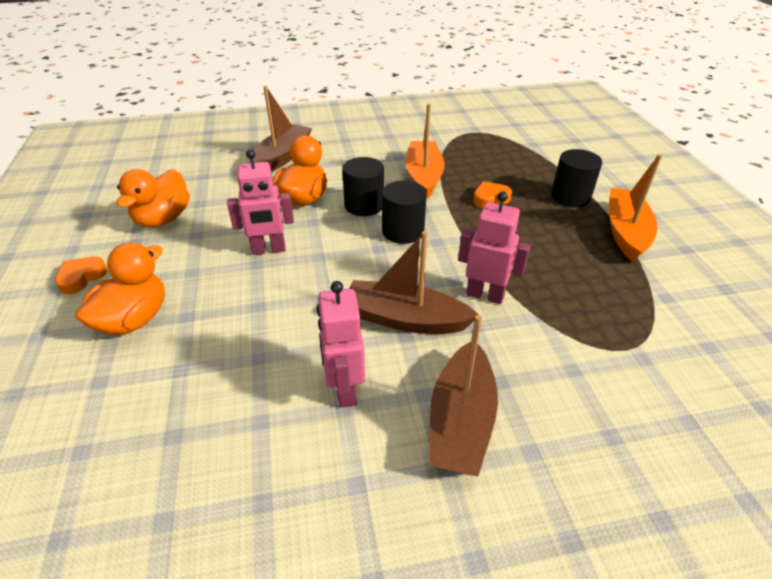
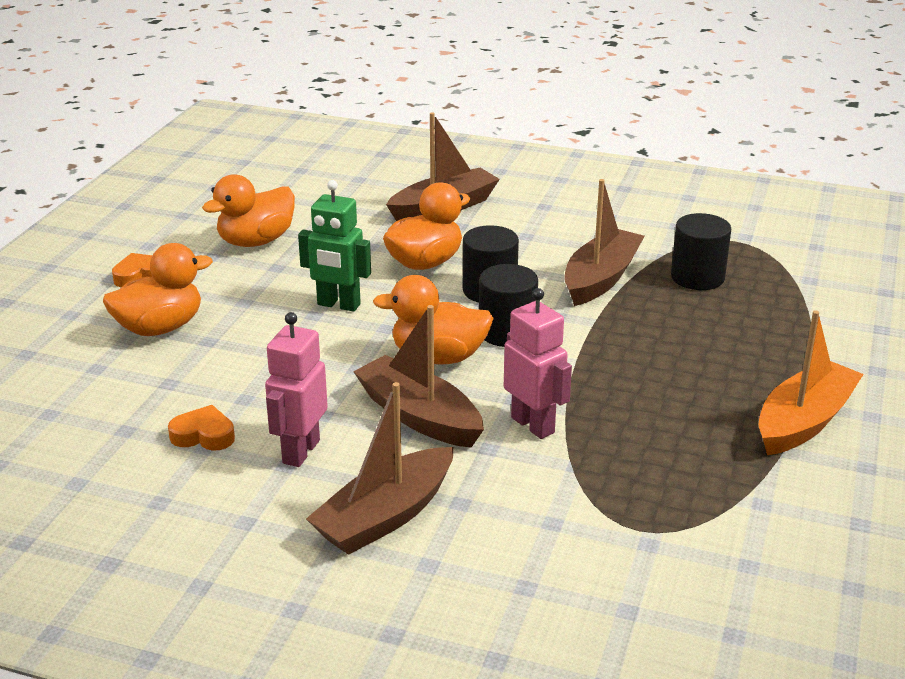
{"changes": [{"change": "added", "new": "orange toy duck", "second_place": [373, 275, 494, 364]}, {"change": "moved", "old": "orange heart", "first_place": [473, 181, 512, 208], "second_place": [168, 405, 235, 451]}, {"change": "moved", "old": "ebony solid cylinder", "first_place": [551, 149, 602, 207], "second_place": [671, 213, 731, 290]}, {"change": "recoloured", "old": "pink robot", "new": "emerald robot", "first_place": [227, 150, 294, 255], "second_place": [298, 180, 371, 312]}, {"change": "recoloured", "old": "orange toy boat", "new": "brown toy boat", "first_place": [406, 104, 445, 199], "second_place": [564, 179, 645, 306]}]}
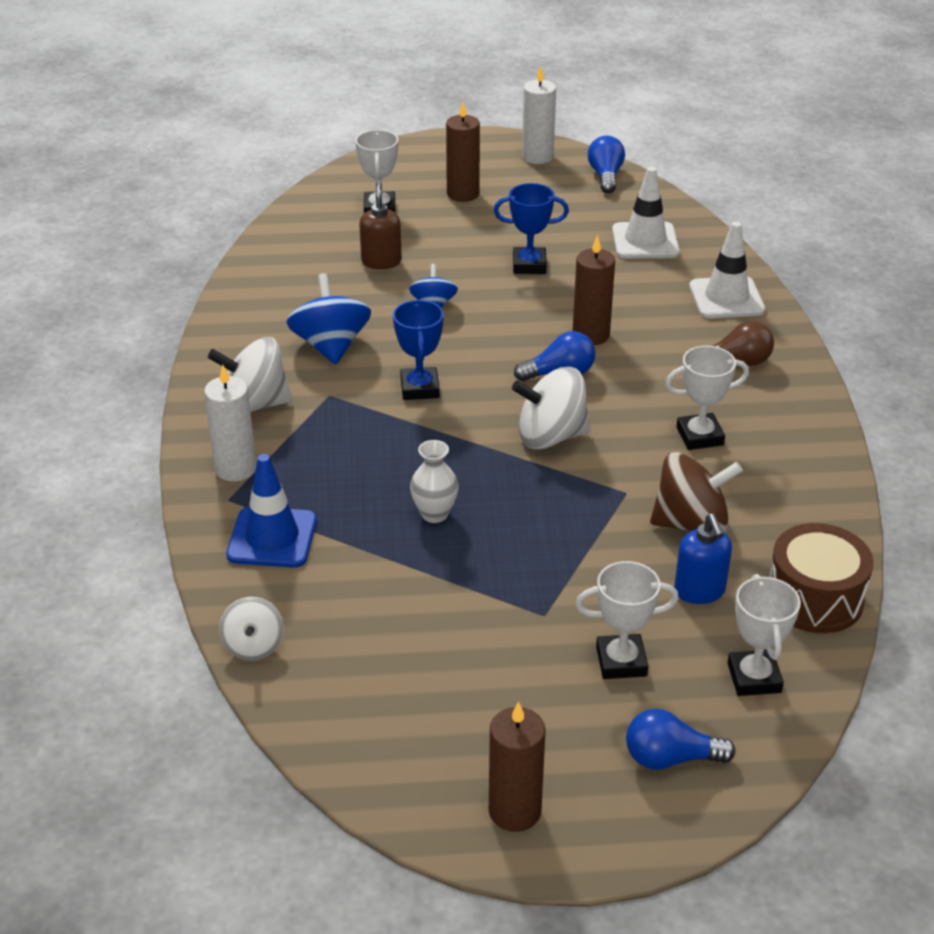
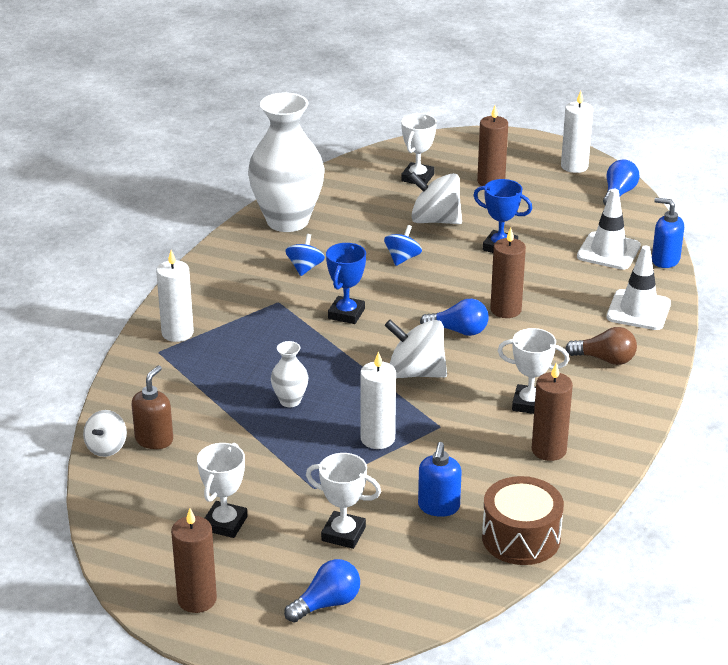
{"changes": [{"change": "removed", "old": "royal blue traffic cone", "first_place": [226, 454, 317, 568]}, {"change": "removed", "old": "brown whirligig", "first_place": [650, 452, 743, 533]}, {"change": "added", "new": "snow-white tall vase", "second_place": [248, 93, 324, 232]}, {"change": "added", "new": "snow-white wax candle", "second_place": [360, 351, 396, 449]}, {"change": "added", "new": "brown wax candle", "second_place": [532, 363, 573, 461]}, {"change": "added", "new": "royal blue soap pump", "second_place": [652, 198, 684, 268]}, {"change": "moved", "old": "snow-white whirligig", "first_place": [208, 337, 293, 412], "second_place": [409, 172, 462, 224]}, {"change": "moved", "old": "brown soap pump", "first_place": [359, 182, 402, 269], "second_place": [131, 365, 173, 449]}, {"change": "moved", "old": "snow-white award cup", "first_place": [728, 574, 801, 696], "second_place": [197, 443, 247, 538]}, {"change": "turned", "old": "royal blue bulb", "first_place": [626, 709, 736, 770], "second_place": [284, 559, 360, 623], "degrees": 120}, {"change": "resized", "old": "royal blue whirligig", "first_place": [286, 273, 371, 365], "second_place": [285, 234, 325, 276], "factor": 0.6}]}
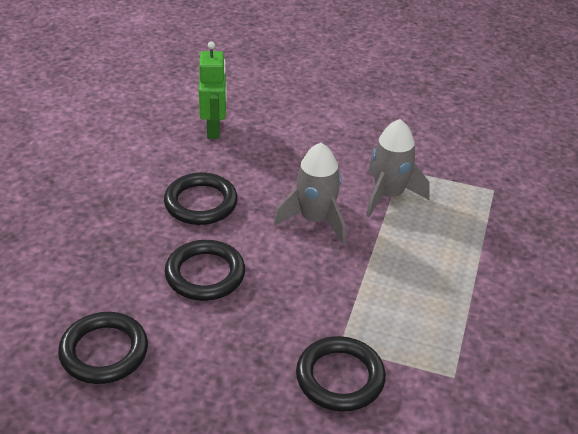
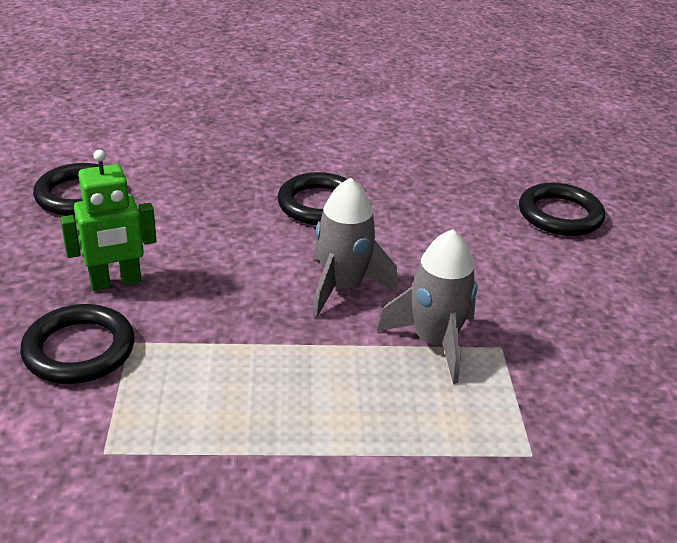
{"changes": [{"change": "moved", "old": "ebony ring", "first_place": [165, 240, 245, 301], "second_place": [519, 183, 605, 236]}, {"change": "moved", "old": "emerald robot", "first_place": [199, 42, 227, 139], "second_place": [60, 150, 157, 291]}]}
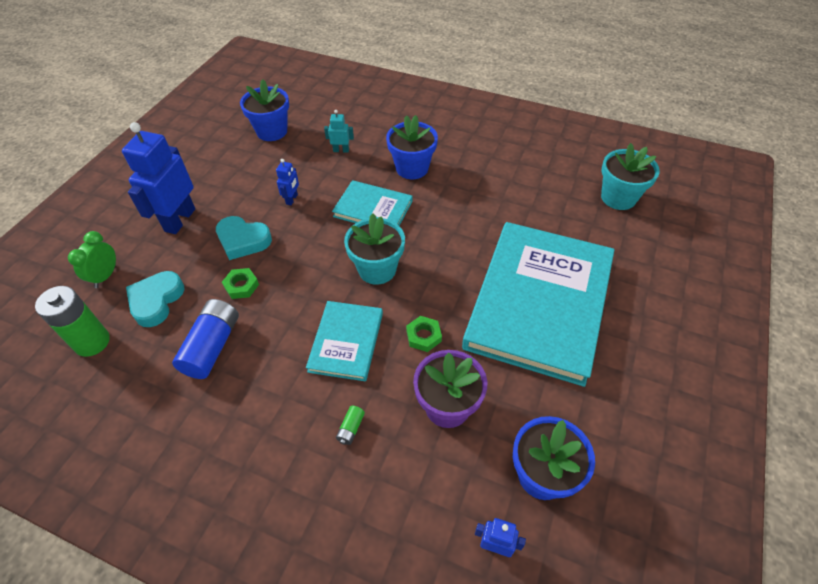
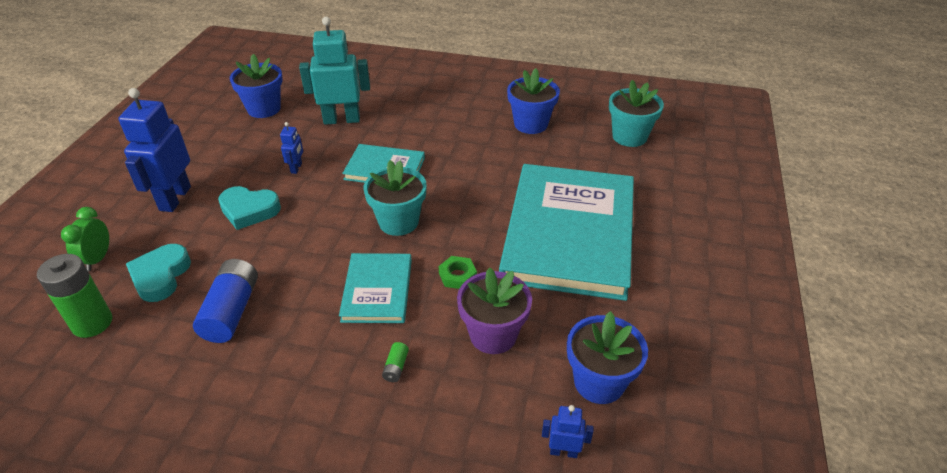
{"changes": [{"change": "removed", "old": "emerald nut", "first_place": [222, 268, 259, 299]}, {"change": "moved", "old": "royal blue plant pot", "first_place": [386, 115, 438, 179], "second_place": [507, 68, 560, 134]}, {"change": "resized", "old": "turquoise robot", "first_place": [324, 110, 354, 153], "second_place": [299, 17, 370, 125], "factor": 2.18}]}
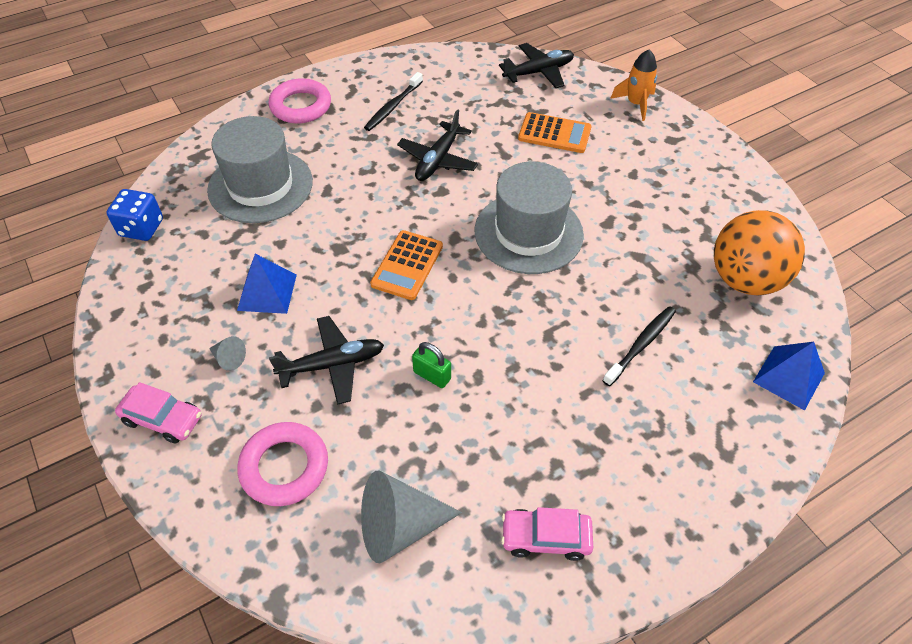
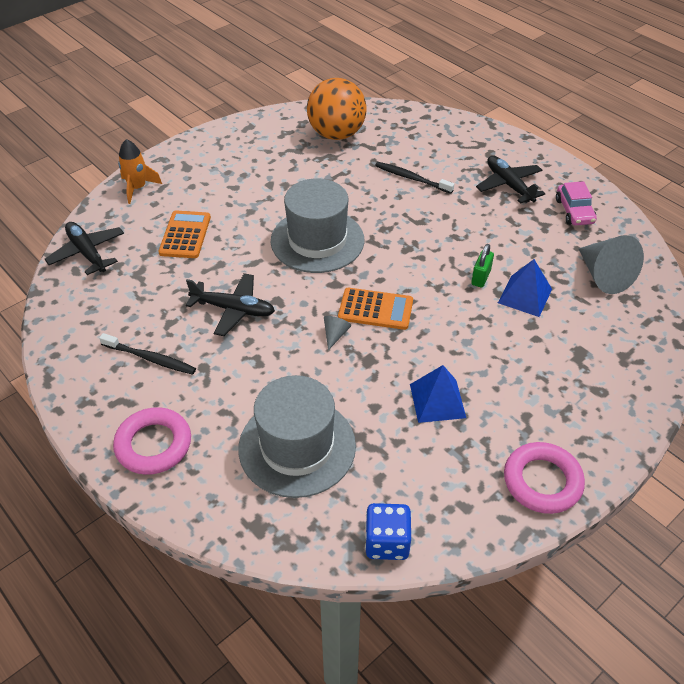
{"changes": [{"change": "removed", "old": "pink car", "first_place": [115, 382, 202, 444]}, {"change": "moved", "old": "ash-grey solid cone", "first_place": [209, 336, 246, 371], "second_place": [324, 316, 351, 350]}, {"change": "moved", "old": "pink ring", "first_place": [237, 422, 328, 506], "second_place": [504, 442, 585, 514]}, {"change": "moved", "old": "ebony toy plane", "first_place": [269, 316, 384, 405], "second_place": [476, 156, 545, 204]}, {"change": "moved", "old": "royal blue pyramid", "first_place": [753, 342, 825, 410], "second_place": [498, 259, 552, 317]}]}
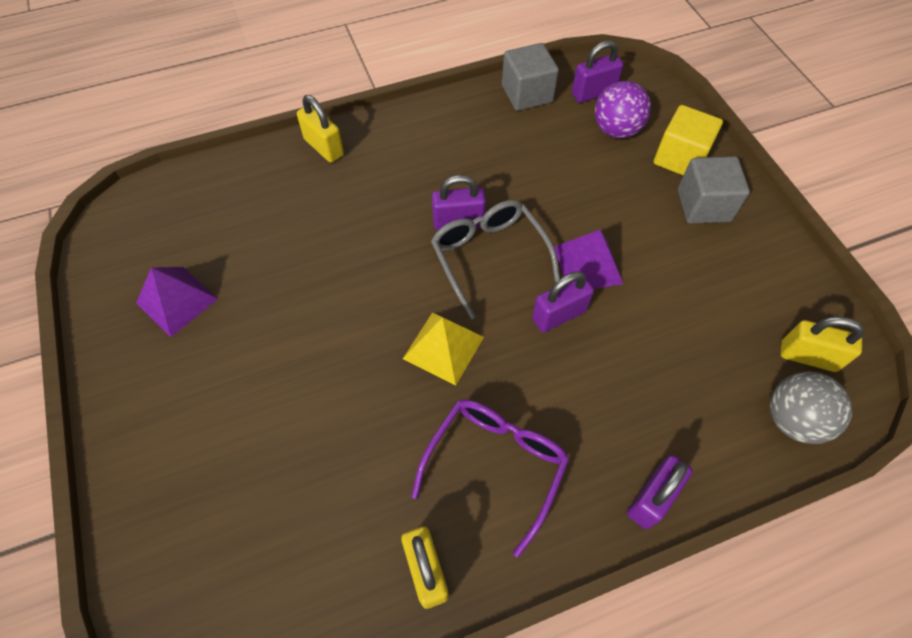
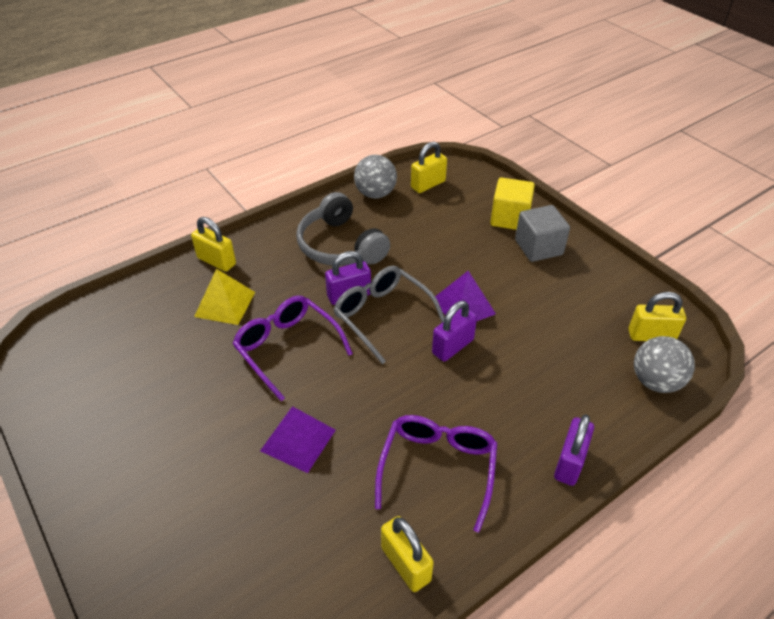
{"changes": [{"change": "removed", "old": "violet sphere", "first_place": [595, 81, 651, 138]}, {"change": "added", "new": "violet glasses", "second_place": [232, 295, 353, 401]}, {"change": "added", "new": "ash-grey headphones", "second_place": [296, 192, 390, 266]}, {"change": "moved", "old": "violet pyramid", "first_place": [136, 267, 218, 337], "second_place": [260, 406, 336, 473]}, {"change": "moved", "old": "bright yellow pyramid", "first_place": [403, 312, 484, 386], "second_place": [194, 269, 255, 325]}, {"change": "replaced", "old": "ash-grey cube", "new": "ash-grey sphere", "first_place": [502, 43, 559, 111], "second_place": [354, 155, 397, 199]}, {"change": "recoloured", "old": "violet padlock", "new": "bright yellow padlock", "first_place": [572, 40, 624, 103], "second_place": [411, 142, 447, 193]}]}
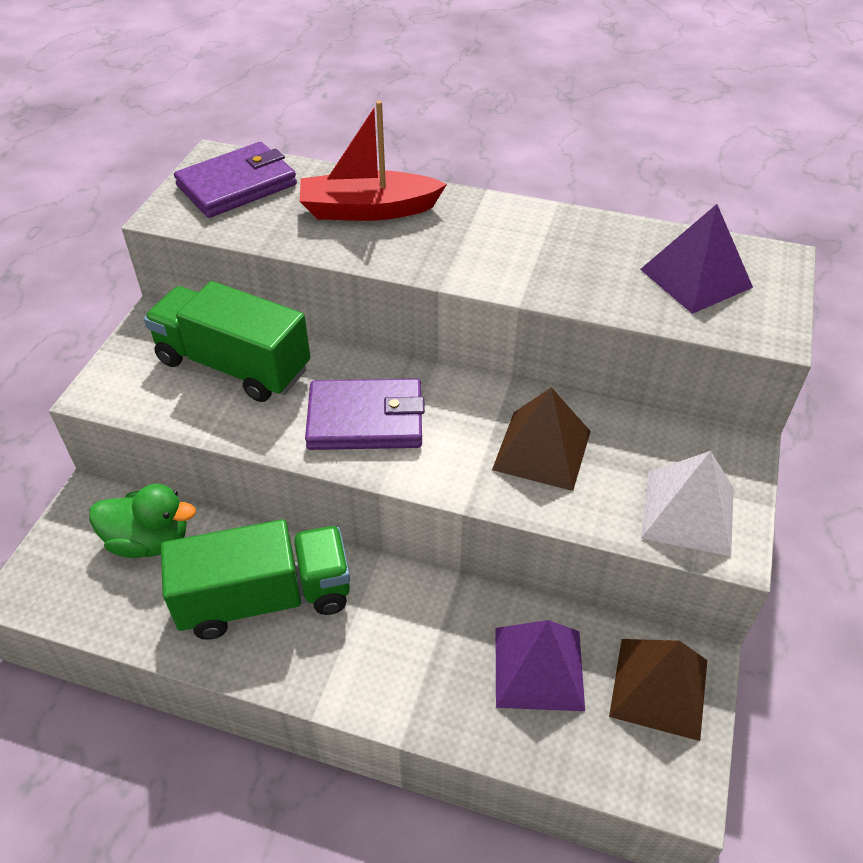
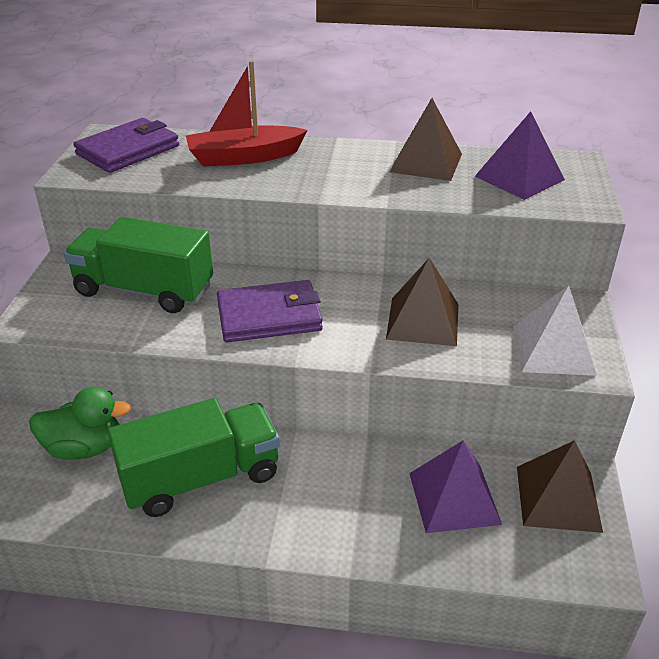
{"changes": [{"change": "added", "new": "brown pyramid", "second_place": [390, 98, 462, 181]}]}
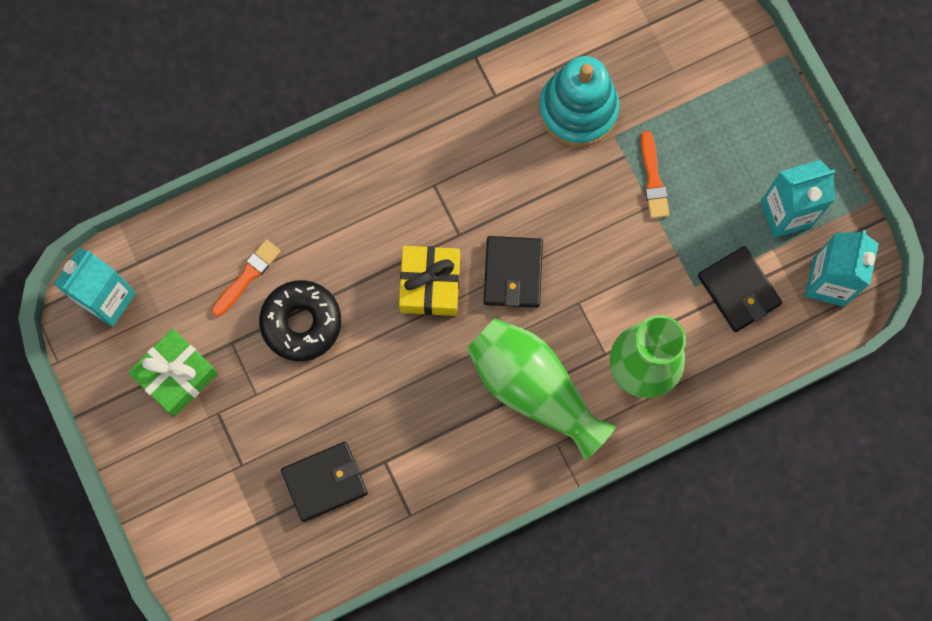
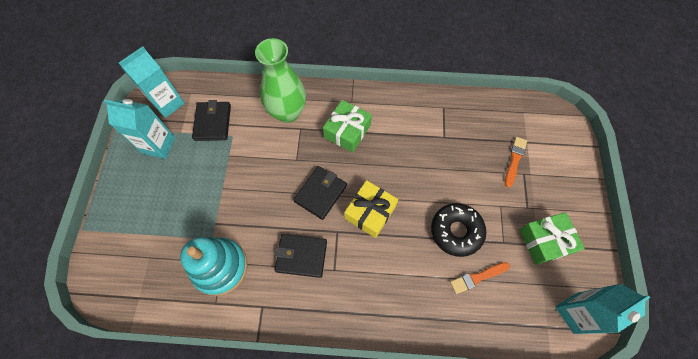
{"changes": [{"change": "moved", "old": "ebony billfold", "first_place": [281, 442, 368, 522], "second_place": [275, 234, 327, 278]}, {"change": "moved", "old": "orange paint brush", "first_place": [641, 131, 669, 218], "second_place": [505, 137, 527, 188]}, {"change": "replaced", "old": "emerald tall vase", "new": "emerald gift", "first_place": [467, 318, 616, 461], "second_place": [323, 100, 372, 153]}]}
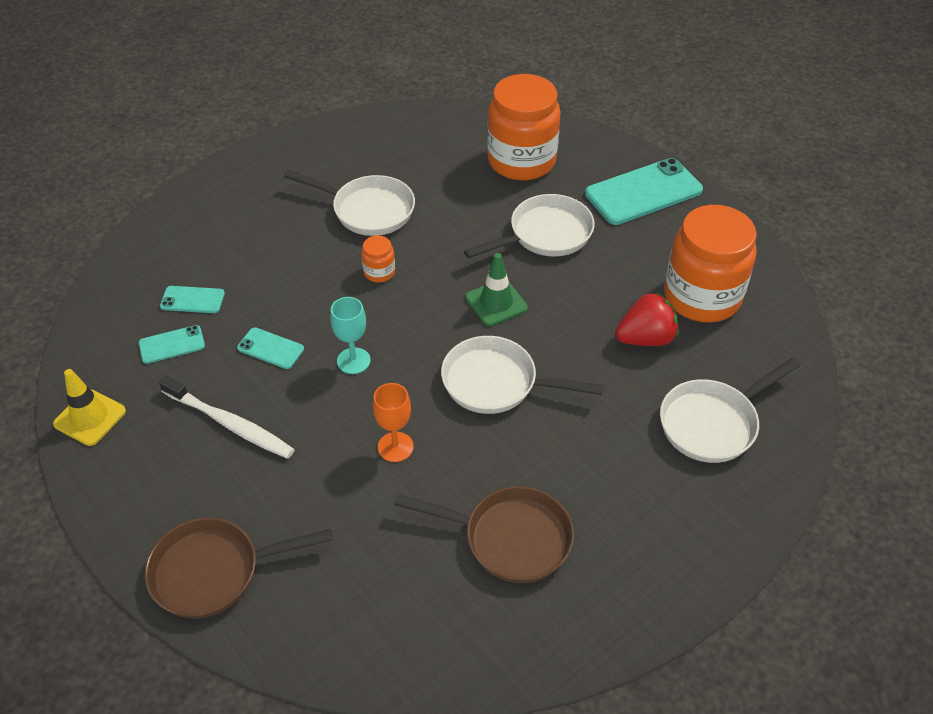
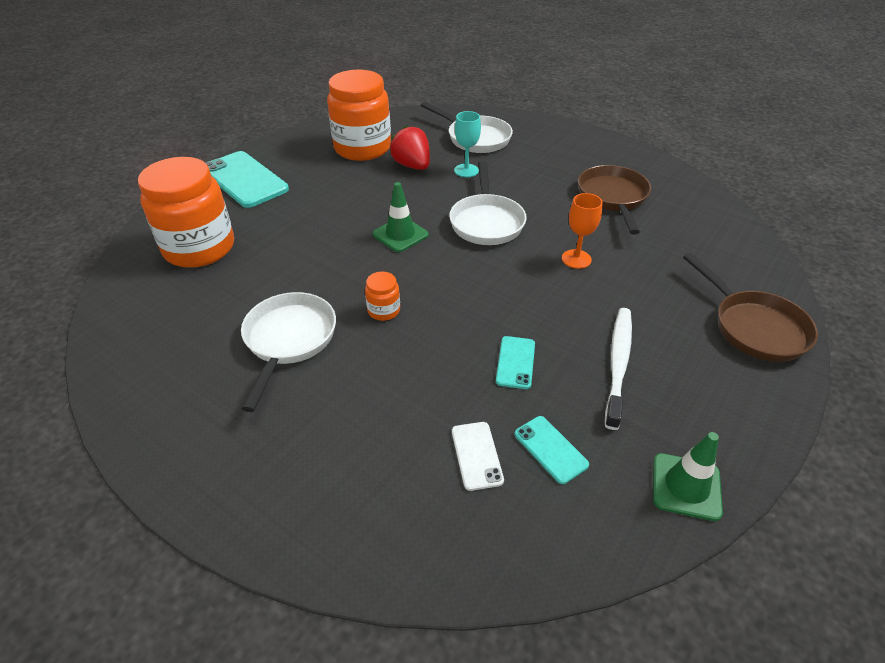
{"changes": [{"change": "removed", "old": "snow-white frying pan", "first_place": [464, 194, 595, 258]}, {"change": "moved", "old": "turquoise wine glass", "first_place": [330, 297, 371, 374], "second_place": [454, 111, 481, 177]}, {"change": "recoloured", "old": "bright yellow traffic cone", "new": "emerald traffic cone", "first_place": [53, 369, 126, 446], "second_place": [653, 432, 723, 521]}, {"change": "recoloured", "old": "turquoise smartphone", "new": "snow-white smartphone", "first_place": [160, 286, 225, 313], "second_place": [452, 422, 504, 491]}]}
